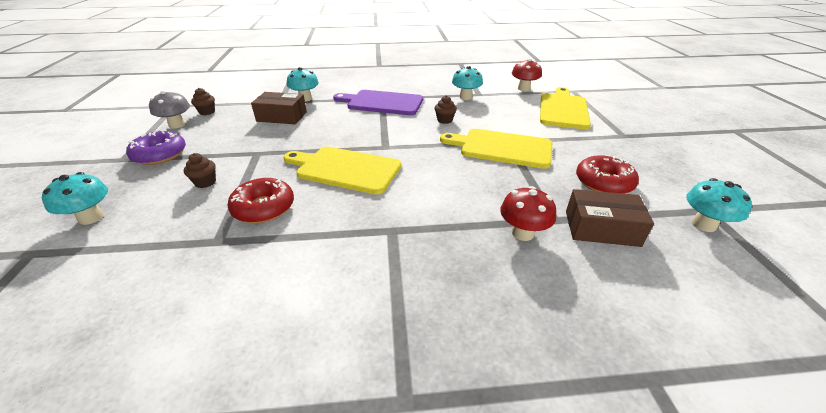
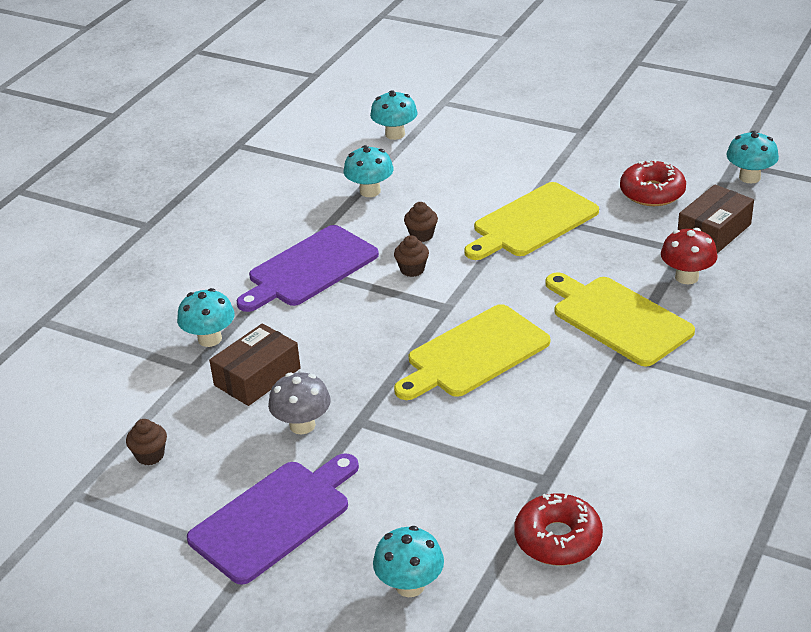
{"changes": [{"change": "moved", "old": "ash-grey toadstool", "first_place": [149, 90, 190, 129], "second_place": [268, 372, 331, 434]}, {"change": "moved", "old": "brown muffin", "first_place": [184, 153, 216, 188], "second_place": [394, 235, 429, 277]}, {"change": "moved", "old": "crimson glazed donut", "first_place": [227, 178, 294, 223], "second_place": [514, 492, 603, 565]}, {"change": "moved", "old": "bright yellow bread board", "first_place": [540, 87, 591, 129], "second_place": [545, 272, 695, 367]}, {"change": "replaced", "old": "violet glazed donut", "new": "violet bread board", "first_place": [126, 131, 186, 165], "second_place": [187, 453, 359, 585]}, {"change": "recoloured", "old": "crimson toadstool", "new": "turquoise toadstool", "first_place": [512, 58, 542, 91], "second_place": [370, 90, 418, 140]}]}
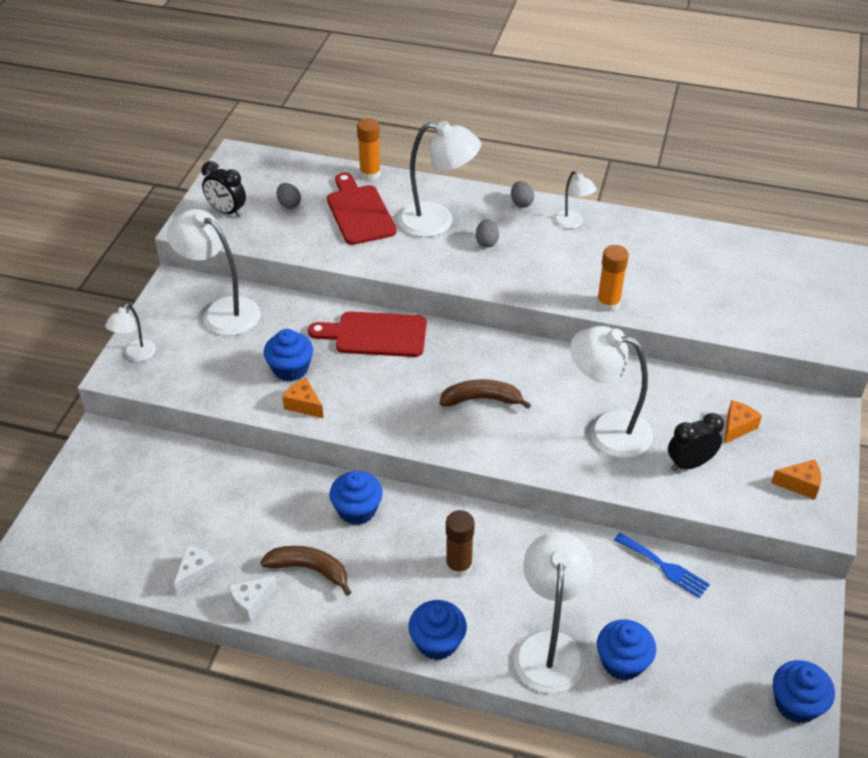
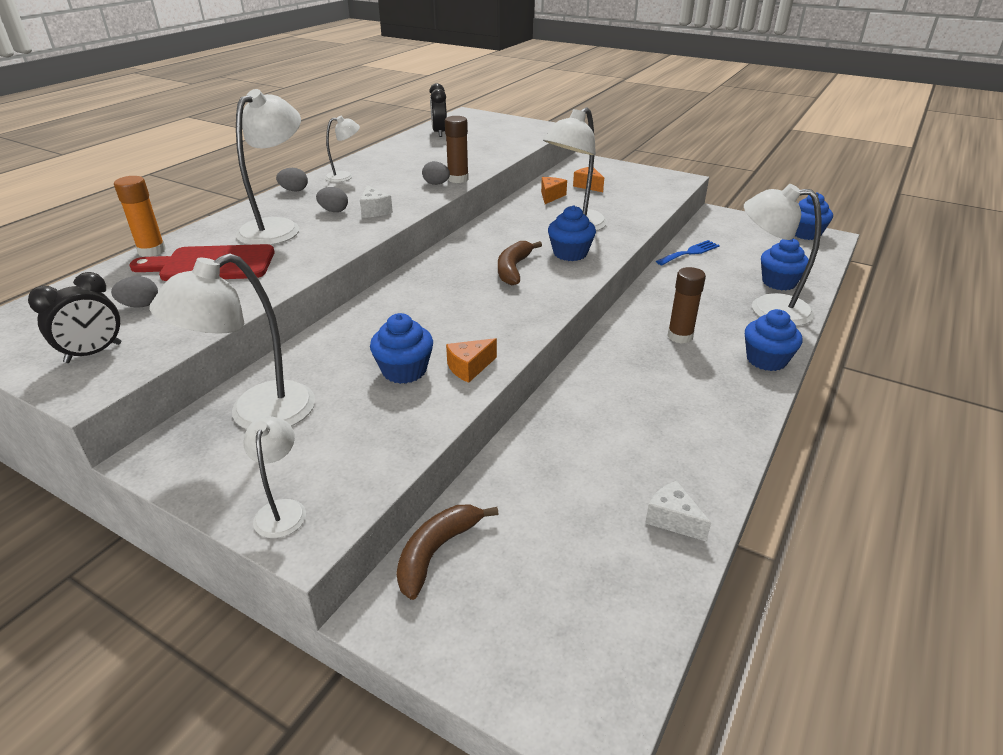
{"changes": [{"change": "removed", "old": "crimson bread board", "first_place": [308, 311, 427, 357]}, {"change": "added", "new": "ash-grey egg shape", "second_place": [422, 161, 450, 185]}, {"change": "moved", "old": "snow-white cheese wedge", "first_place": [229, 576, 277, 622], "second_place": [360, 185, 393, 218]}, {"change": "moved", "old": "brown banana", "first_place": [260, 546, 351, 596], "second_place": [396, 505, 499, 600]}, {"change": "moved", "old": "royal blue muffin", "first_place": [330, 471, 383, 525], "second_place": [548, 205, 596, 261]}, {"change": "moved", "old": "ebony alarm clock", "first_place": [668, 413, 724, 471], "second_place": [429, 83, 447, 137]}, {"change": "moved", "old": "orange cheese wedge", "first_place": [771, 459, 821, 500], "second_place": [541, 177, 567, 204]}, {"change": "recoloured", "old": "orange glue", "new": "brown glue", "first_place": [597, 245, 629, 312], "second_place": [445, 116, 469, 183]}, {"change": "turned", "old": "snow-white desk lamp", "first_place": [105, 304, 156, 362], "second_place": [243, 416, 306, 538], "degrees": -135}]}
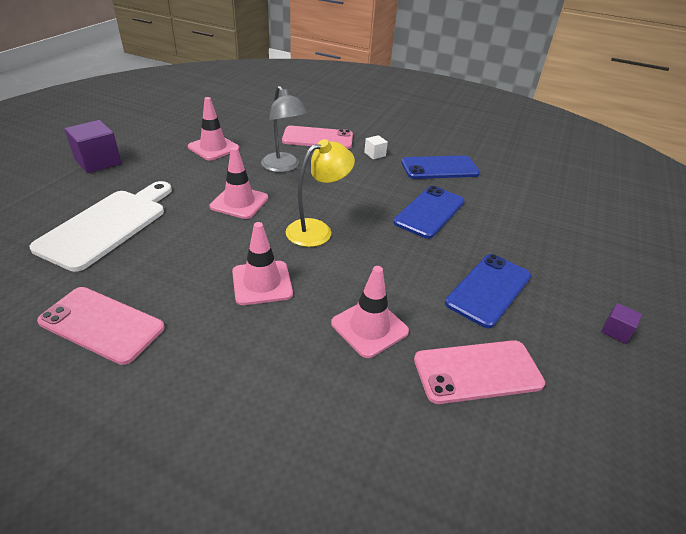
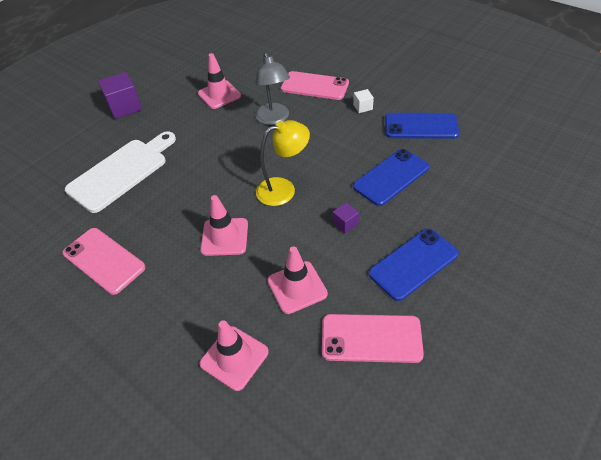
{"changes": [{"change": "moved", "old": "pink traffic cone", "first_place": [210, 147, 268, 219], "second_place": [200, 320, 269, 391]}, {"change": "moved", "old": "violet cube", "first_place": [601, 303, 642, 344], "second_place": [333, 202, 359, 234]}]}
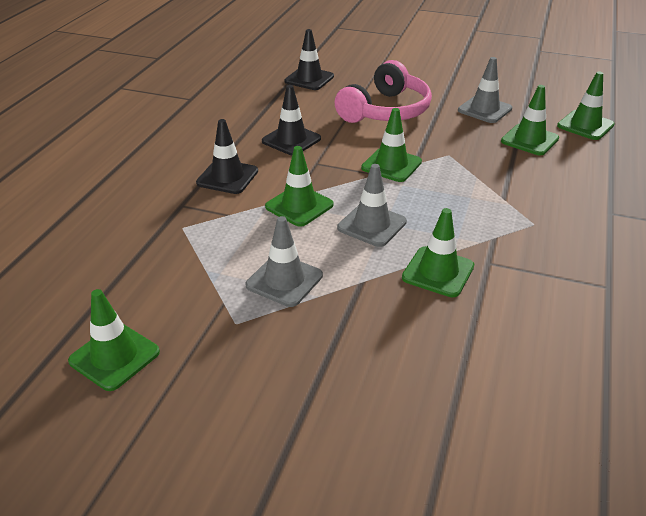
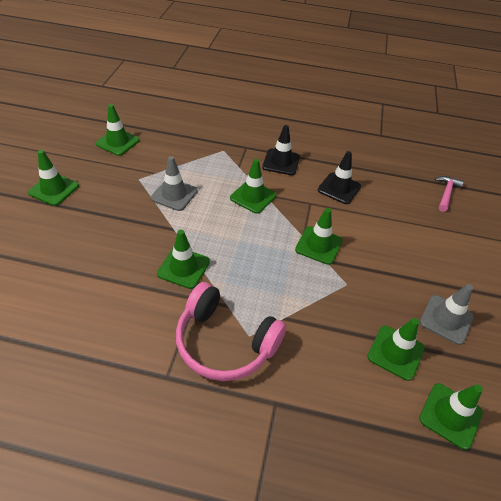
{"changes": [{"change": "removed", "old": "ash-grey traffic cone", "first_place": [337, 164, 407, 247]}, {"change": "added", "new": "emerald traffic cone", "second_place": [28, 150, 79, 206]}, {"change": "moved", "old": "pink headphones", "first_place": [335, 60, 432, 123], "second_place": [176, 282, 286, 381]}, {"change": "replaced", "old": "ebony traffic cone", "new": "pink hammer", "first_place": [284, 29, 334, 90], "second_place": [435, 176, 464, 212]}]}
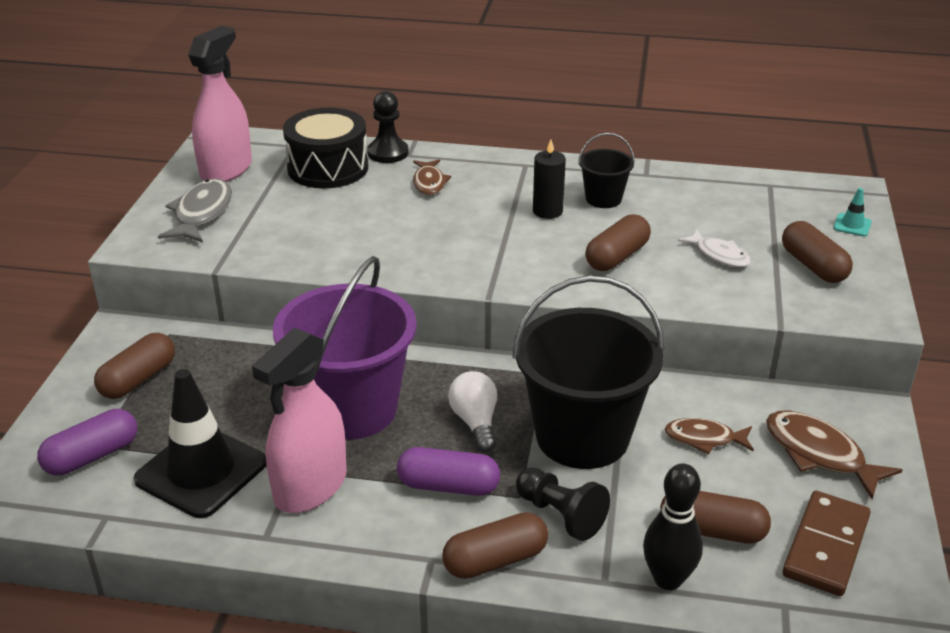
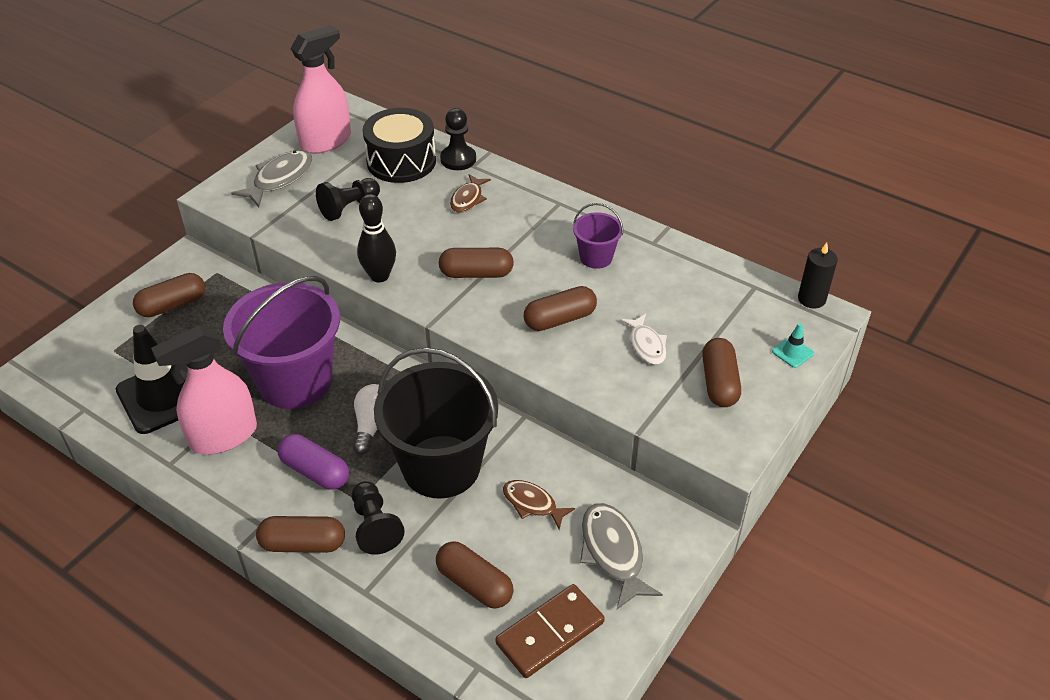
{"changes": [{"change": "removed", "old": "violet capsule", "first_place": [37, 409, 137, 476]}, {"change": "added", "new": "ebony pawn", "second_place": [316, 178, 380, 221]}, {"change": "added", "new": "brown capsule", "second_place": [439, 248, 514, 278]}, {"change": "moved", "old": "ebony wax candle", "first_place": [533, 139, 566, 219], "second_place": [798, 242, 838, 309]}, {"change": "moved", "old": "ebony bowling pin", "first_place": [643, 463, 703, 590], "second_place": [357, 194, 396, 282]}, {"change": "recoloured", "old": "ebony sand bucket", "new": "violet sand bucket", "first_place": [578, 133, 635, 208], "second_place": [573, 203, 623, 269]}, {"change": "recoloured", "old": "brown toy fish", "new": "ash-grey toy fish", "first_place": [766, 411, 902, 499], "second_place": [580, 503, 663, 609]}]}
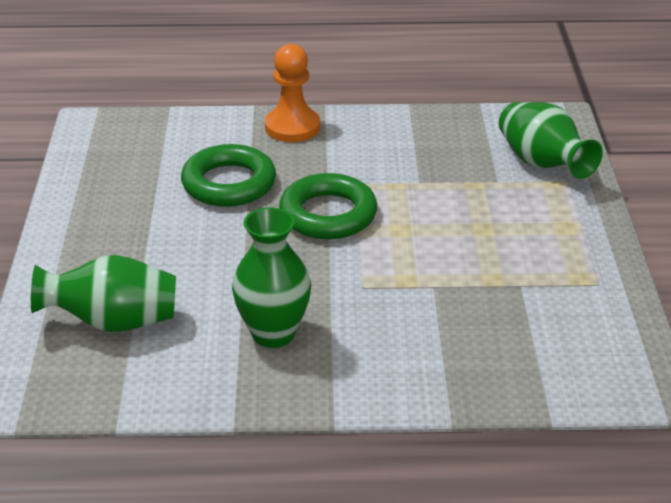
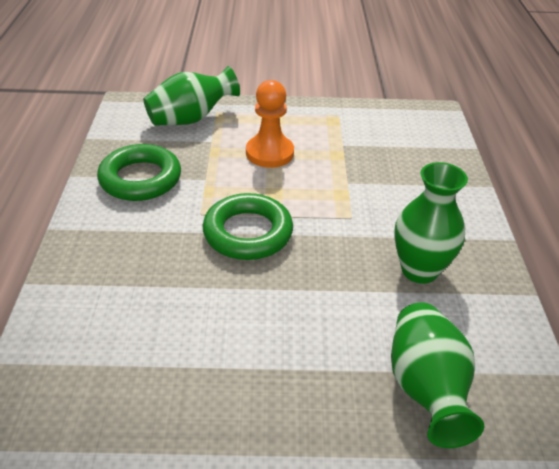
{"changes": [{"change": "moved", "old": "emerald ring", "first_place": [181, 144, 276, 207], "second_place": [97, 144, 181, 201]}, {"change": "moved", "old": "orange pawn", "first_place": [265, 44, 320, 142], "second_place": [246, 80, 294, 168]}]}
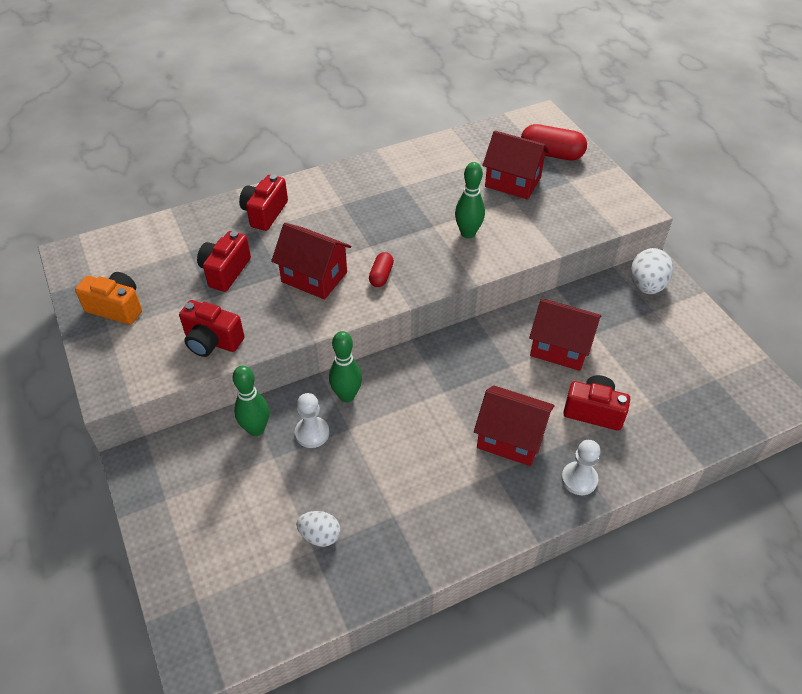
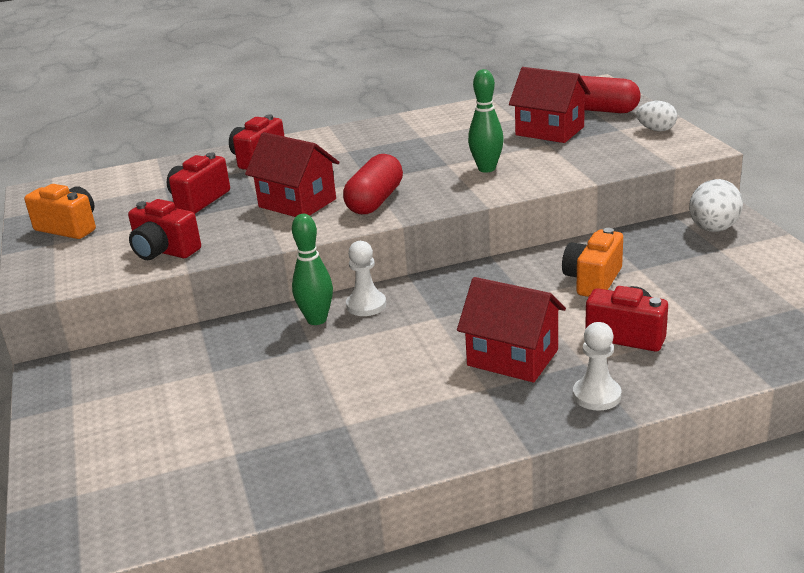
{"changes": [{"change": "removed", "old": "emerald bowling pin", "first_place": [233, 366, 269, 436]}, {"change": "moved", "old": "snow-white pawn", "first_place": [295, 393, 329, 448], "second_place": [346, 241, 386, 316]}, {"change": "moved", "old": "snow-white egg shape", "first_place": [296, 511, 341, 547], "second_place": [636, 101, 677, 131]}, {"change": "replaced", "old": "crimson toy house", "new": "orange compact camera", "first_place": [529, 299, 601, 371], "second_place": [562, 228, 623, 297]}, {"change": "resized", "old": "crimson capsule", "first_place": [369, 252, 394, 287], "second_place": [343, 154, 403, 214], "factor": 1.79}]}
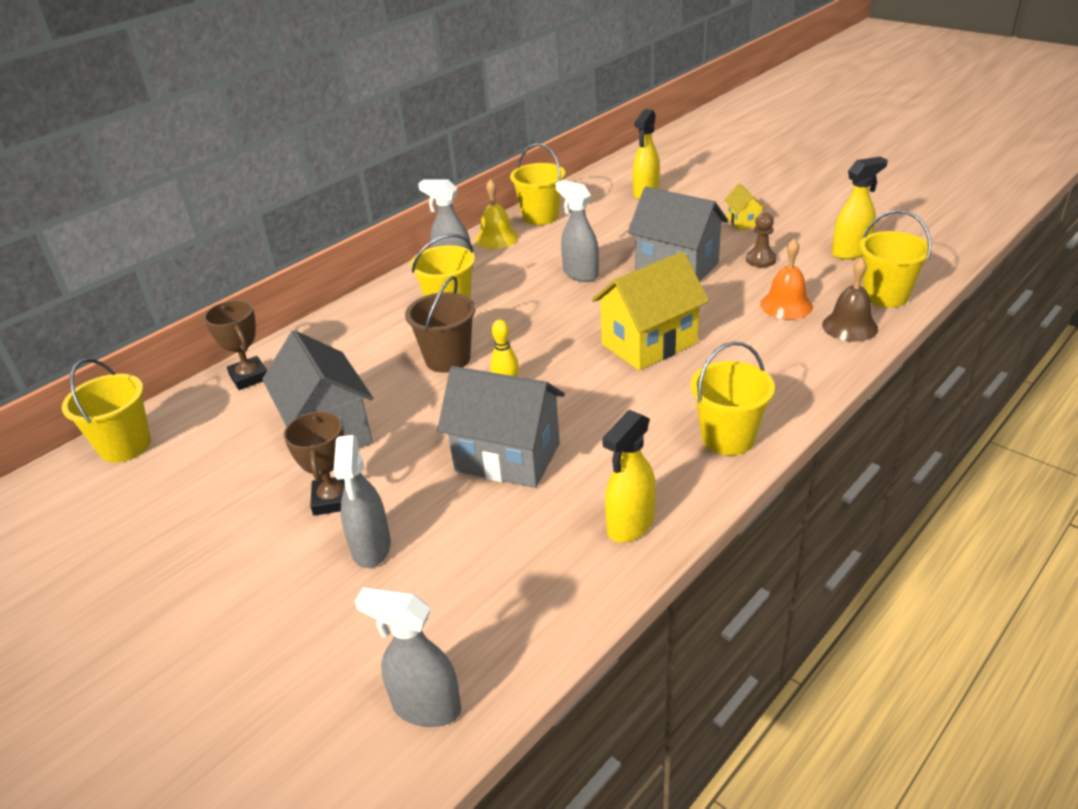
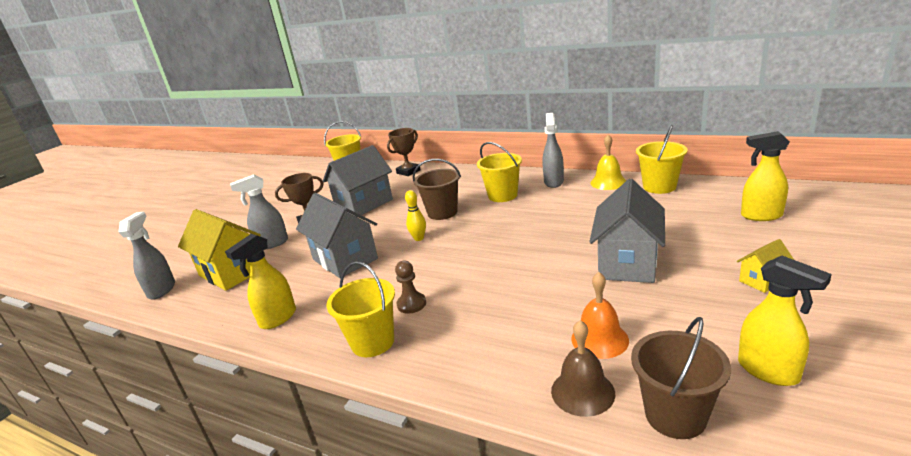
{"changes": [{"change": "removed", "old": "ash-grey spray bottle", "first_place": [555, 180, 599, 282]}, {"change": "moved", "old": "bright yellow toy house", "first_place": [592, 251, 709, 370], "second_place": [178, 209, 261, 291]}, {"change": "moved", "old": "brown pawn", "first_place": [746, 213, 776, 267], "second_place": [395, 261, 426, 314]}, {"change": "recoloured", "old": "bright yellow sand bucket", "new": "brown sand bucket", "first_place": [859, 210, 932, 308], "second_place": [631, 317, 731, 439]}, {"change": "turned", "old": "ash-grey toy house", "first_place": [437, 366, 565, 488], "second_place": [296, 193, 378, 278], "degrees": -45}, {"change": "turned", "old": "bright yellow spray bottle", "first_place": [602, 410, 656, 543], "second_place": [225, 234, 296, 329], "degrees": -75}]}
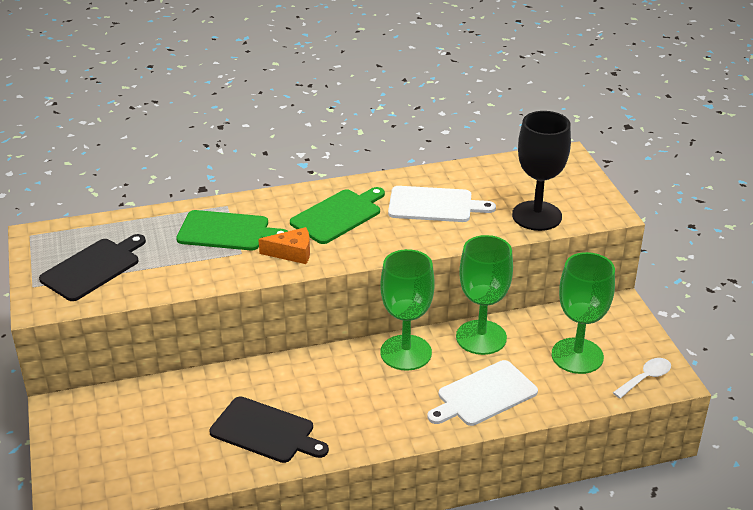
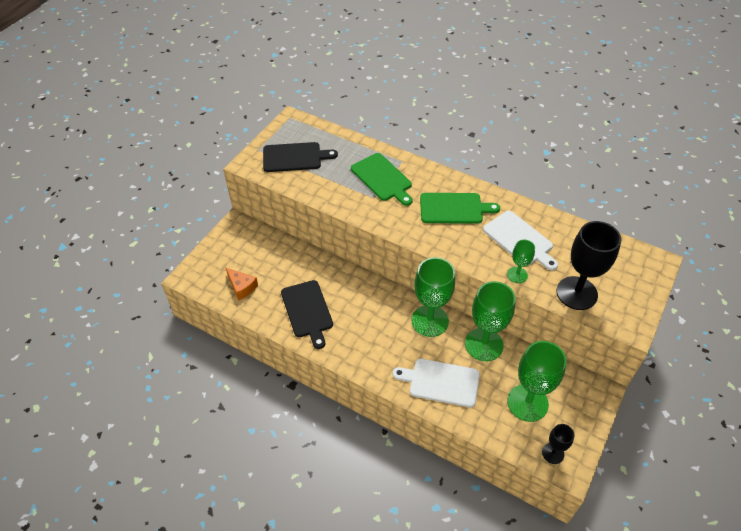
{"changes": [{"change": "added", "new": "emerald wine glass", "second_place": [507, 239, 535, 283]}, {"change": "moved", "old": "orange cheese wedge", "first_place": [258, 227, 310, 264], "second_place": [225, 267, 258, 300]}, {"change": "replaced", "old": "snow-white tablespoon", "new": "ebony wine glass", "first_place": [613, 358, 671, 399], "second_place": [542, 424, 574, 464]}]}
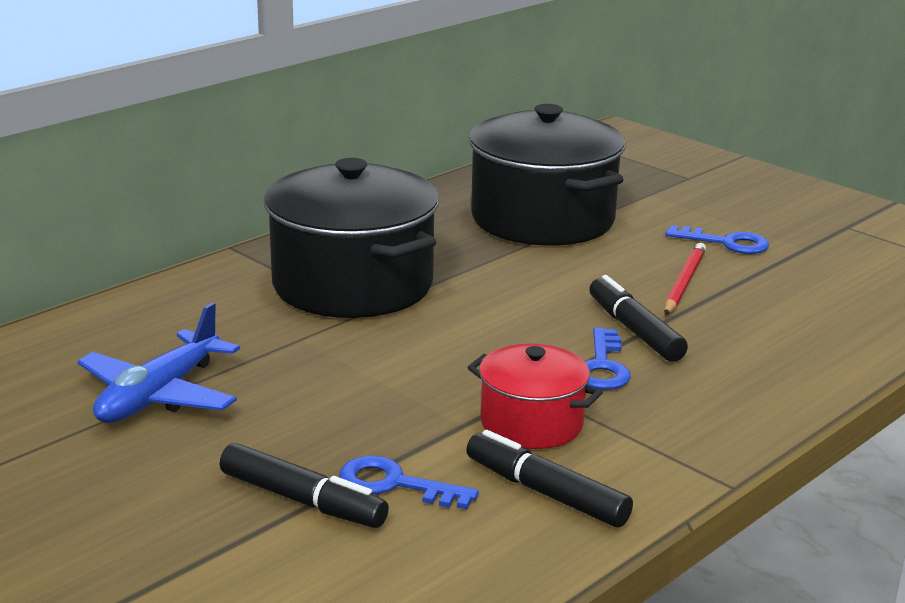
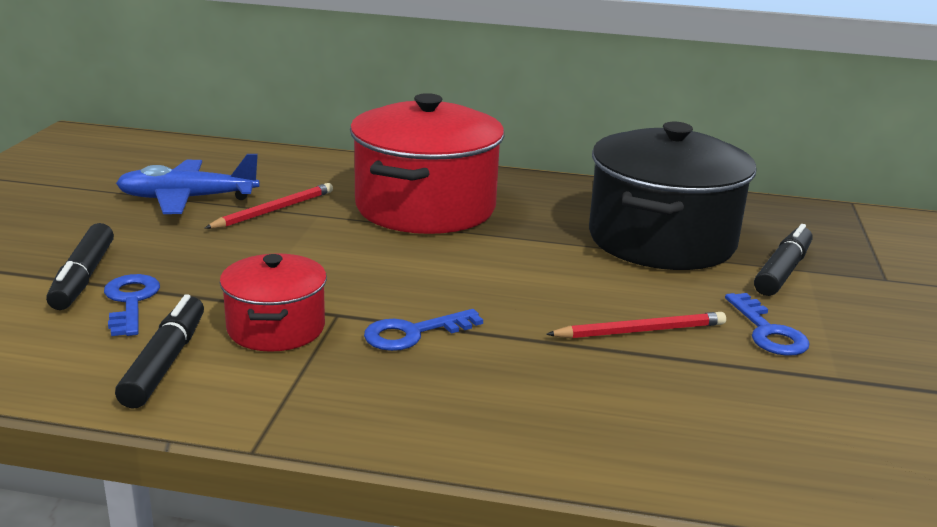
{"changes": [{"change": "added", "new": "crimson lead pencil", "second_place": [204, 183, 333, 229]}, {"change": "moved", "old": "ebony felt pen", "first_place": [589, 275, 688, 362], "second_place": [754, 224, 813, 296]}, {"change": "recoloured", "old": "ebony pot", "new": "crimson pot", "first_place": [264, 158, 439, 318], "second_place": [350, 93, 504, 234]}]}
